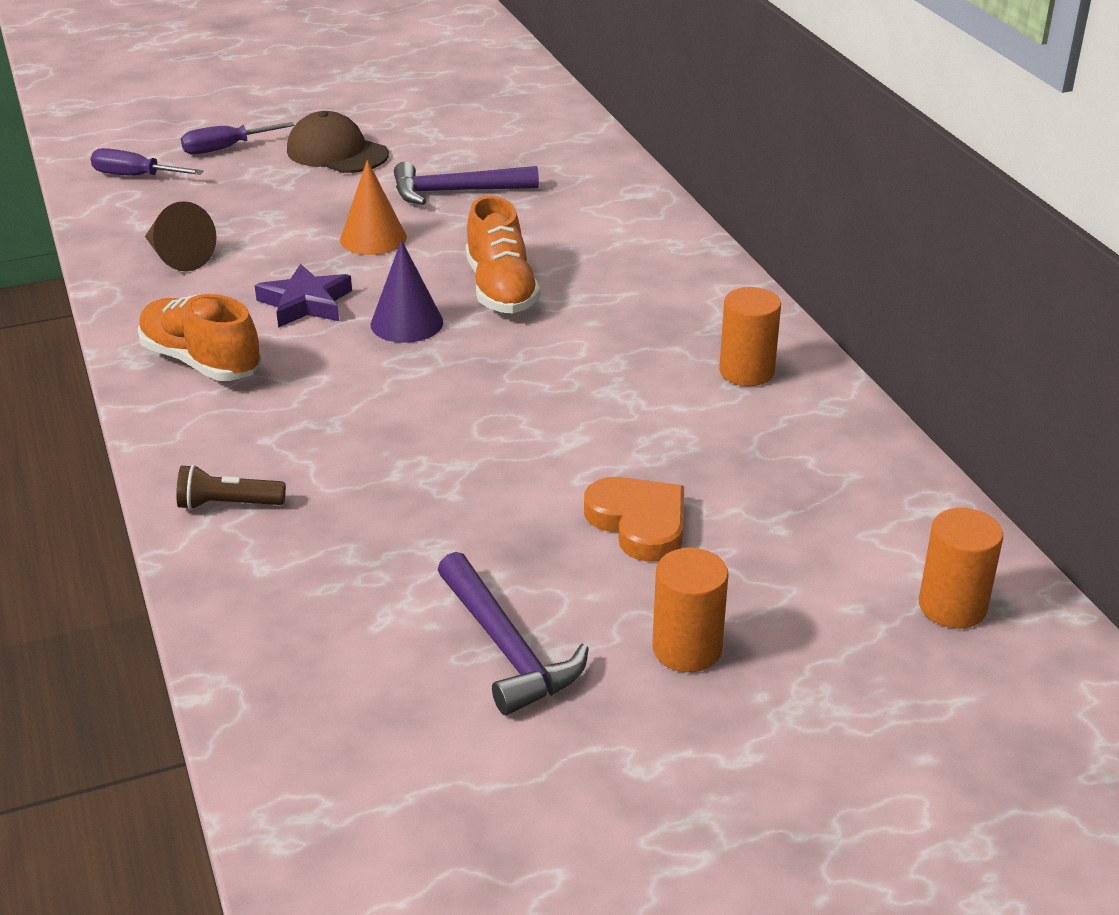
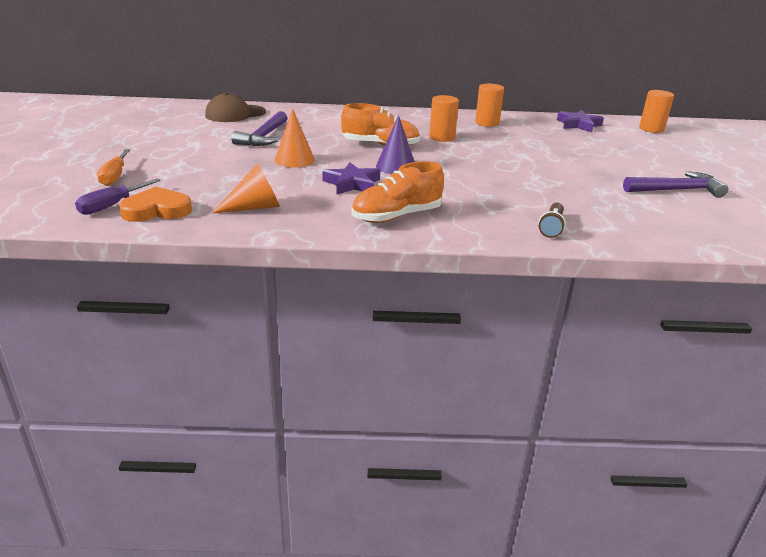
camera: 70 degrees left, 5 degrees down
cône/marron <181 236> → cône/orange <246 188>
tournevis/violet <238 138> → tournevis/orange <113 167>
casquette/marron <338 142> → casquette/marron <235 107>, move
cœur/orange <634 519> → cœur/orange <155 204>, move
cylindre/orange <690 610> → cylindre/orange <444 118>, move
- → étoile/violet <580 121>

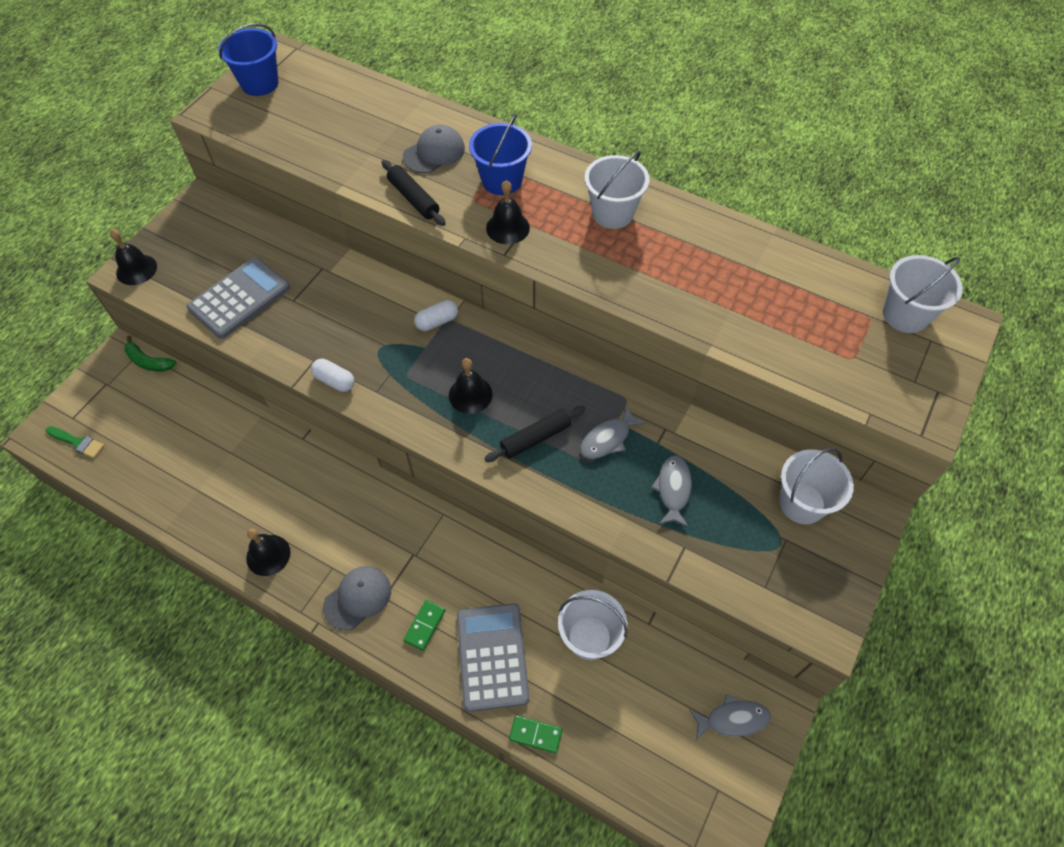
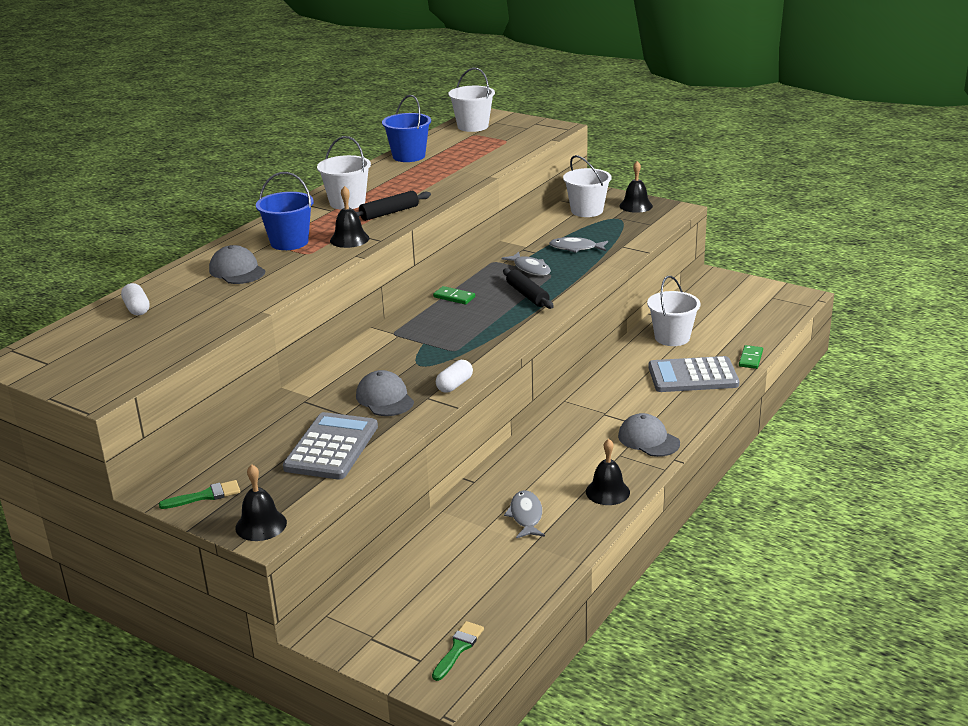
camera: 85 degrees left, 30 degrees down
banane/vert <151 354> → -
calculatrice/gris <238 298> → calculatrice/gris <330 445>, 60 degrees clockwise
seau/bleu <248 59> → seau/bleu <406 128>, move
rouleau à pâtisserie/noir <414 193> → rouleau à pâtisserie/noir <393 206>, move
domino/vert <424 625> → domino/vert <454 295>, move
gélule/blanc <436 315> → gélule/blanc <135 299>, move
cloche/noir <470 386> → cloche/noir <636 187>, move
poisson/gris <730 717> → poisson/gris <524 514>, move
- → pinceau/vert <199 494>
- → casquette/gris <385 393>

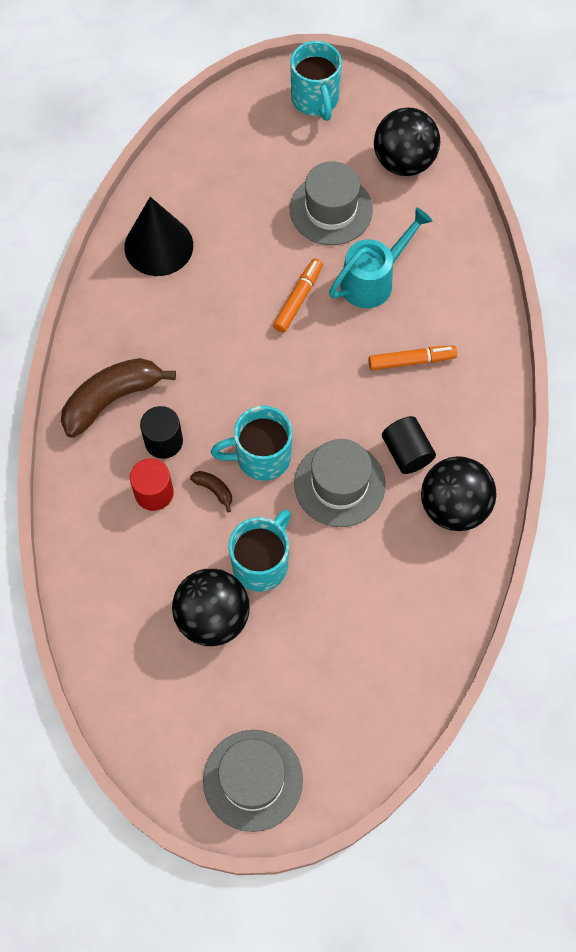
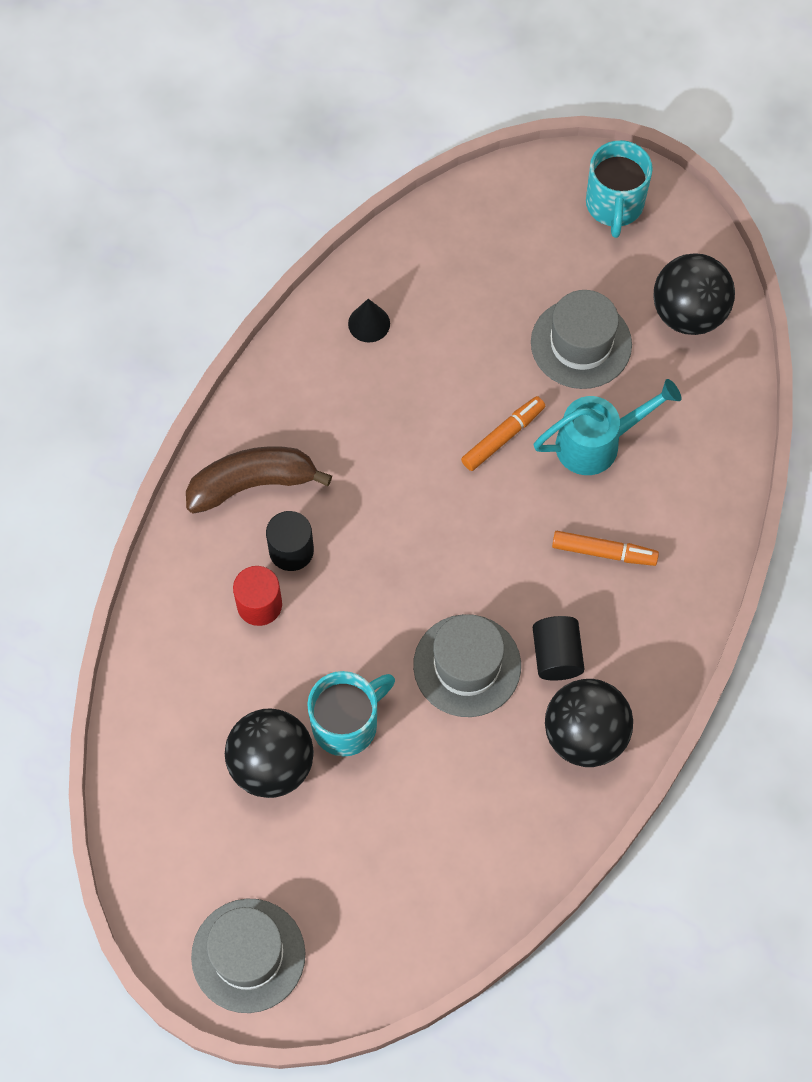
camera: 20 degrees right, 0 degrees up
cône/noir <158 236> → cône/noir <369 320>, x0.51
banane/marron <211 491> → -
tasse/turquoise <251 443> → -

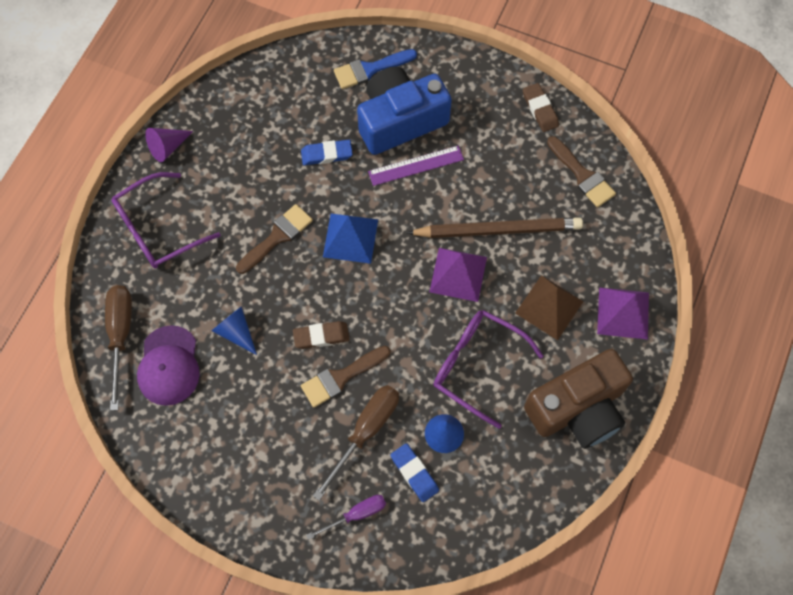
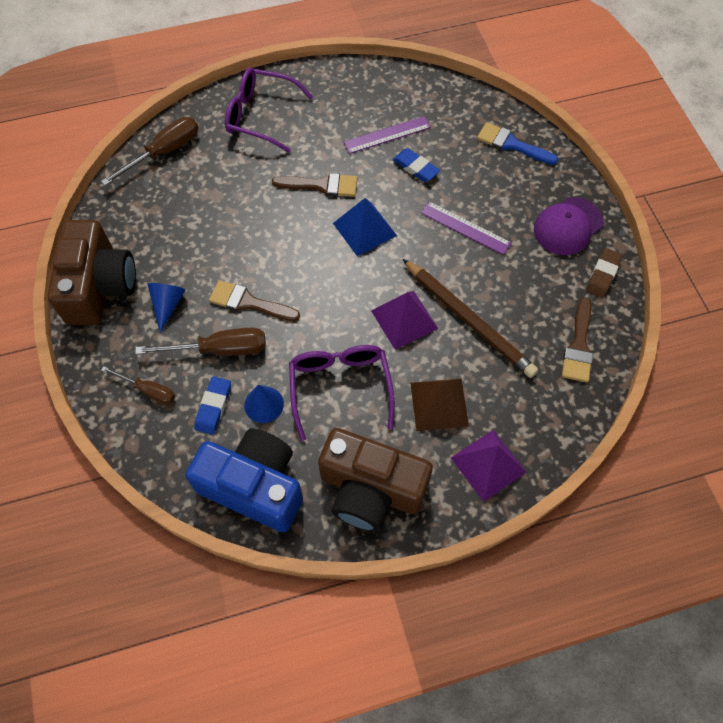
camera: 50 degrees right, 5 degrees down
casquette/violet <168 365> → casquette/violet <569 226>, move
cône/violet <169 145> → -
cône/bleu <234 330> → cône/bleu <167 308>, move
gomme/marron <321 335> → -
tournevis/violet <346 517> → tournevis/marron <138 385>
appareil photo/bleu <404 110> → appareil photo/bleu <244 480>, move
- → appareil photo/marron <92 272>
- → règle/violet <387 135>

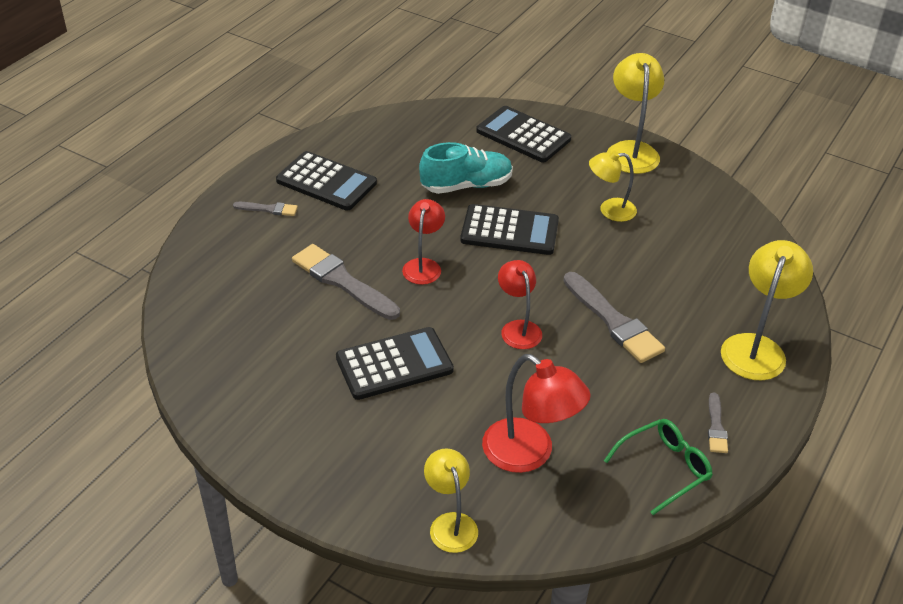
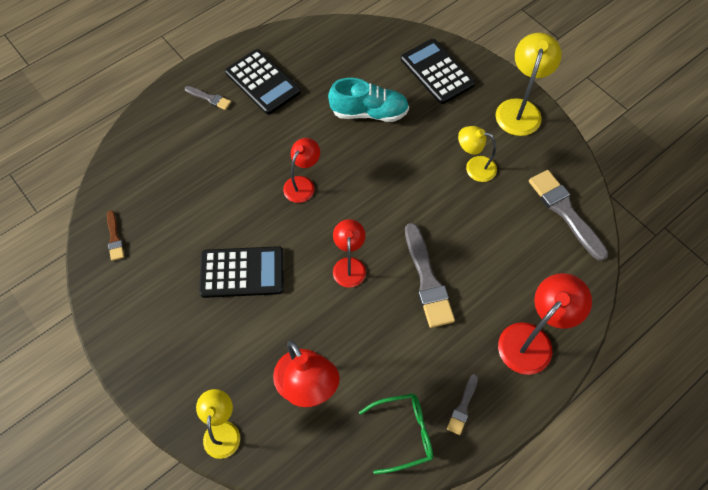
camera: 20 degrees right, 20 degrees up
pinceau/gris <346 282> → pinceau/gris <568 215>, move
calculatrice/noir <509 229> → -
lampe/jaune <767 310> → lampe/rouge <545 324>
- → pinceau/marron <115 235>

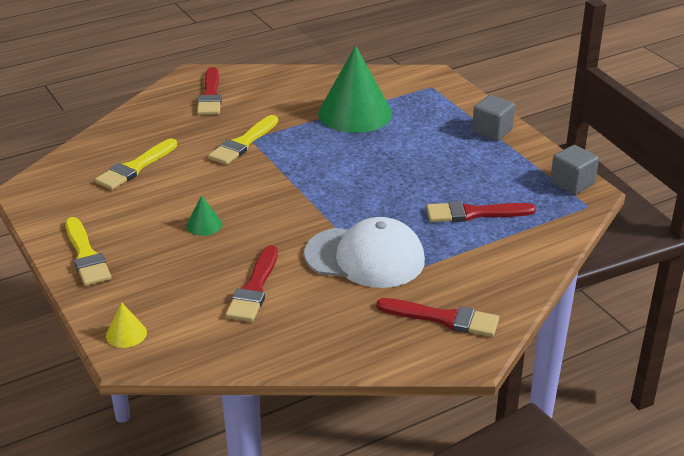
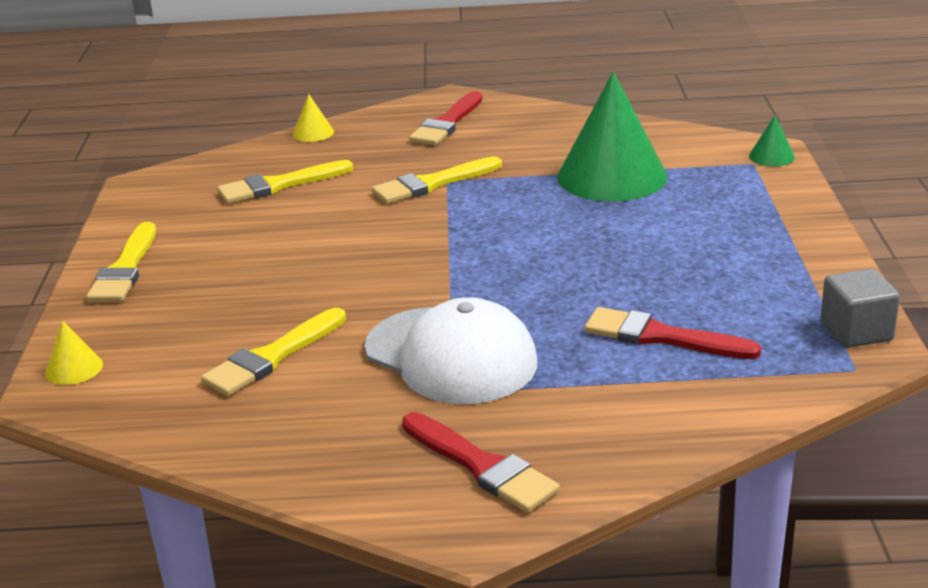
camera: 30 degrees right, 5 degrees down
cône/vert <204 215> → cône/vert <772 140>, move
pinceau/rouge <252 283> → pinceau/jaune <273 352>
cube/gris <493 118> → -
- → cône/jaune <313 118>

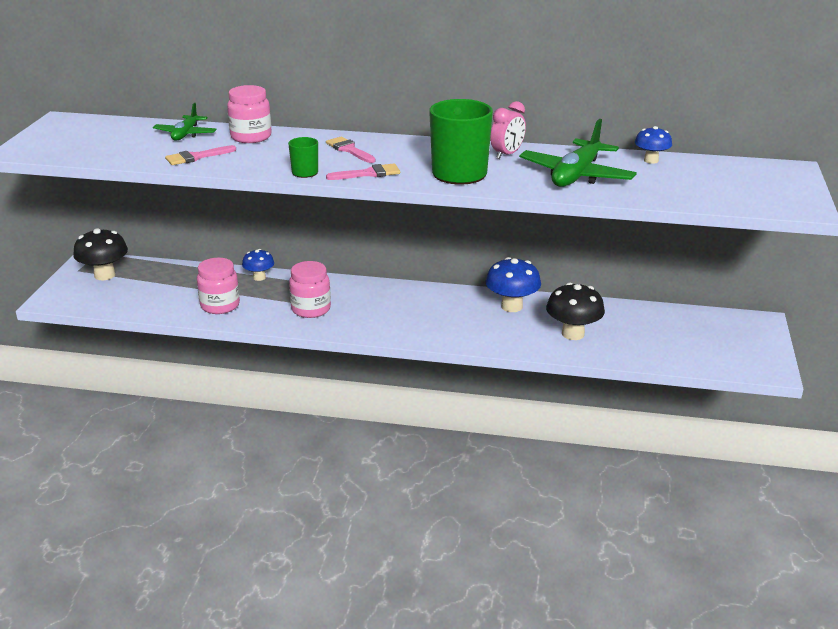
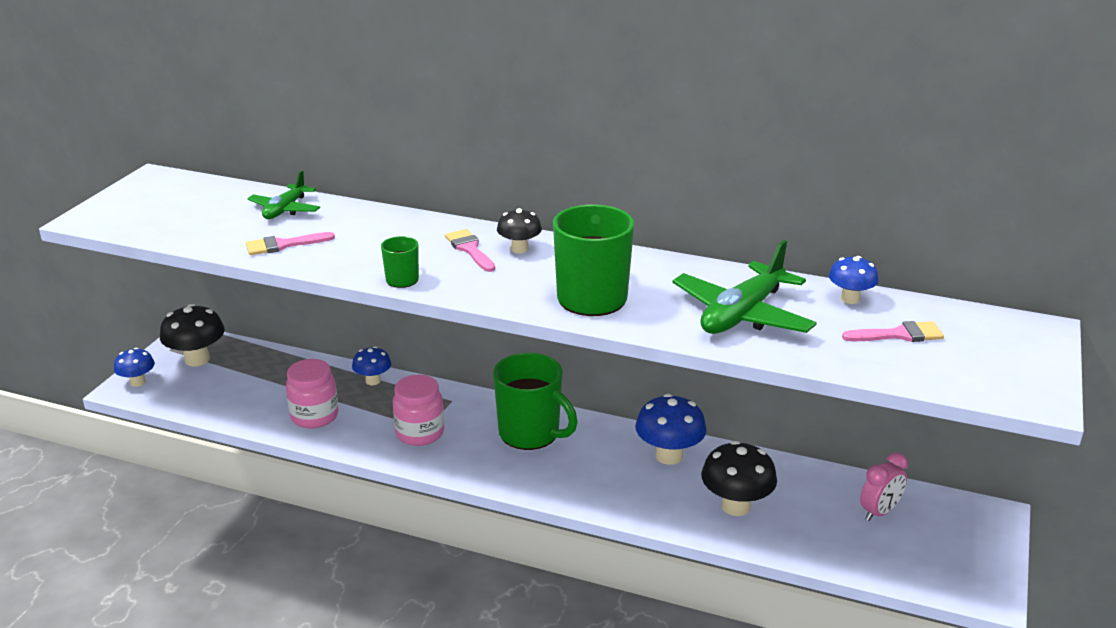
camera: 10 degrees right, 0 degrees up
bocal/rose <249 114> → -
pinceau/rose <363 171> → pinceau/rose <893 331>, move
réveil/rose <508 130> → réveil/rose <884 487>, move
- → champignon/bleu <134 367>
- → tasse/vert <535 401>
- → champignon/noir <519 230>

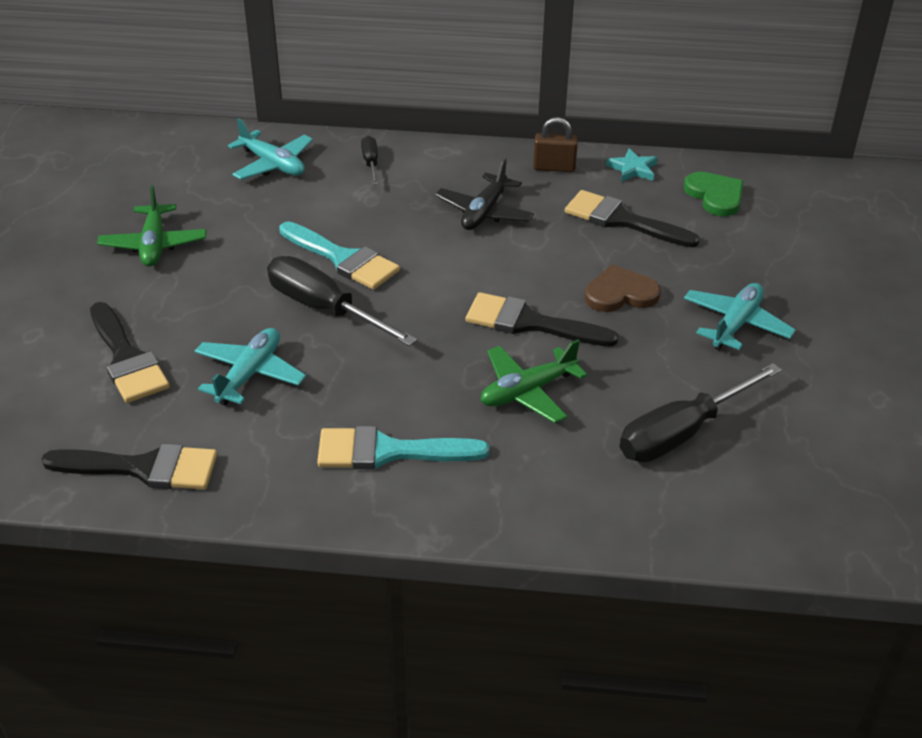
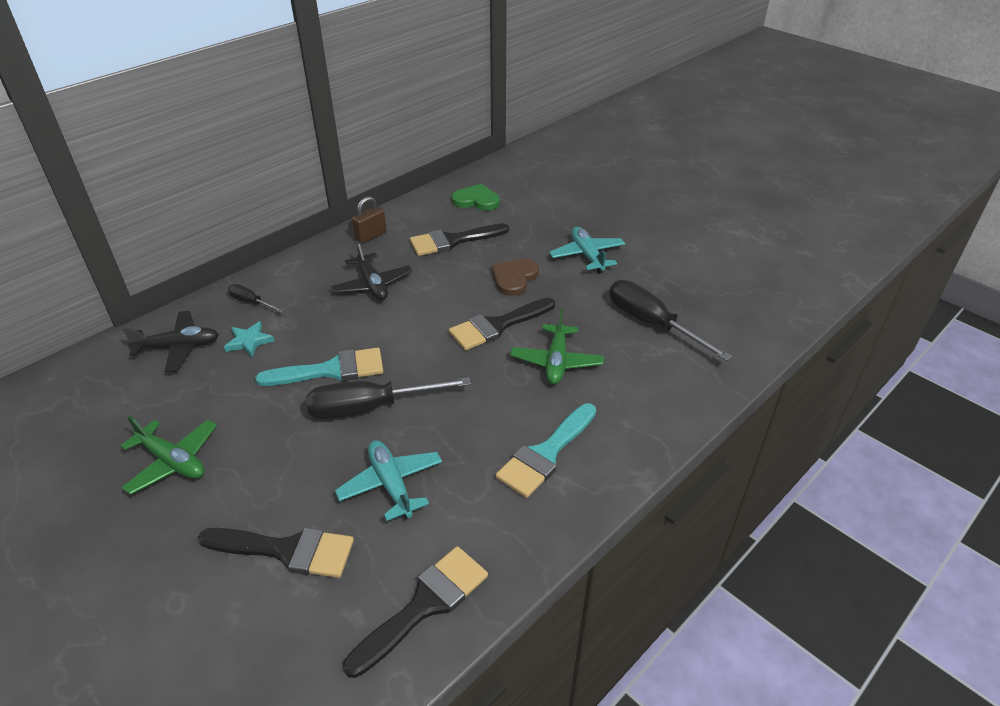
camera: 50 degrees left, 0 degrees up
avion/turquoise <270 149> → avion/noir <170 341>
étoile/turquoise <632 165> → étoile/turquoise <249 339>, move
tournevis/noir <701 412> → tournevis/noir <670 320>, 135 degrees clockwise

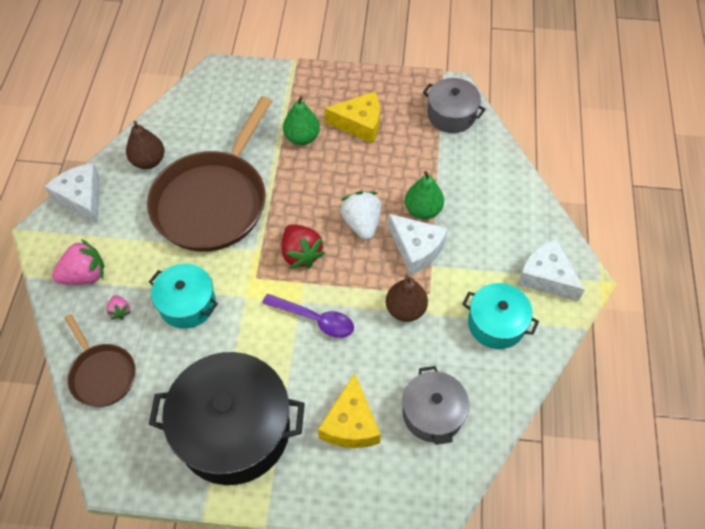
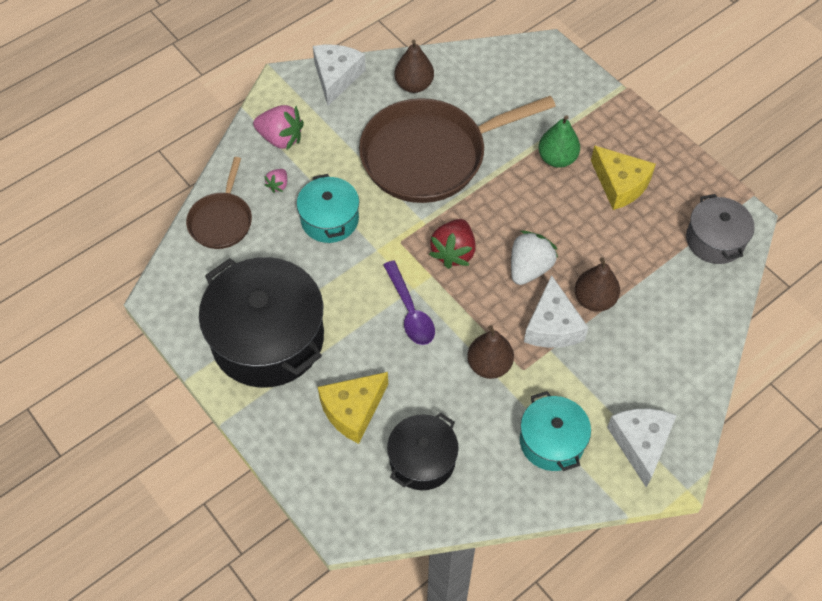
camera: 45 degrees right, 0 degrees up
marmite/gris <435 405> → marmite/noir <423 451>
poire/vert <424 195> → poire/marron <597 284>

